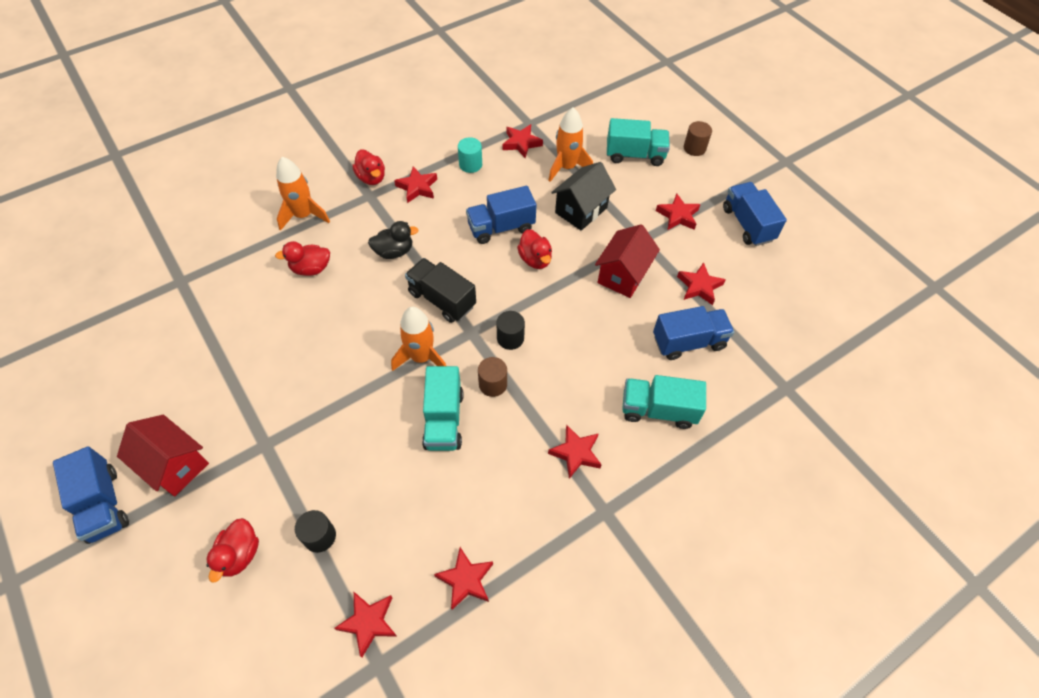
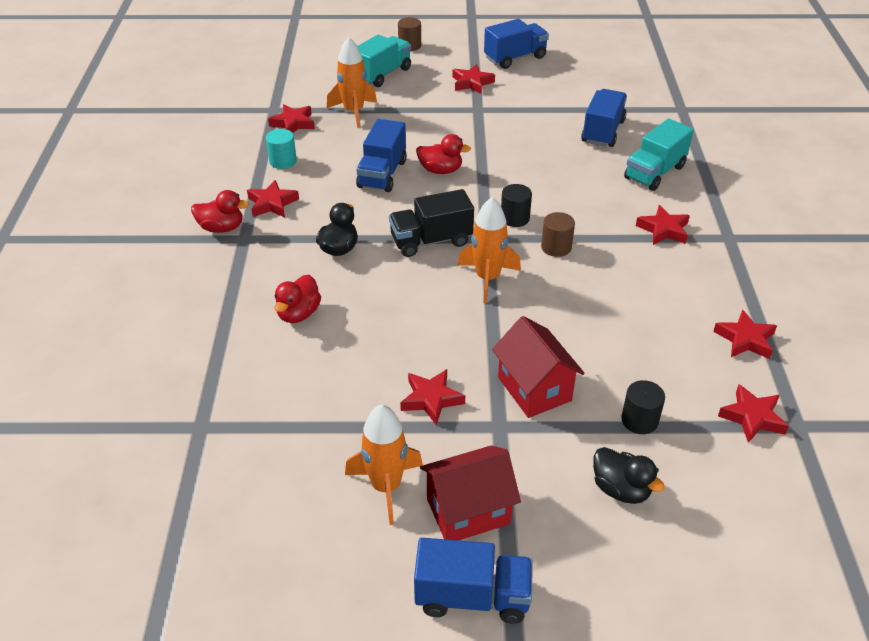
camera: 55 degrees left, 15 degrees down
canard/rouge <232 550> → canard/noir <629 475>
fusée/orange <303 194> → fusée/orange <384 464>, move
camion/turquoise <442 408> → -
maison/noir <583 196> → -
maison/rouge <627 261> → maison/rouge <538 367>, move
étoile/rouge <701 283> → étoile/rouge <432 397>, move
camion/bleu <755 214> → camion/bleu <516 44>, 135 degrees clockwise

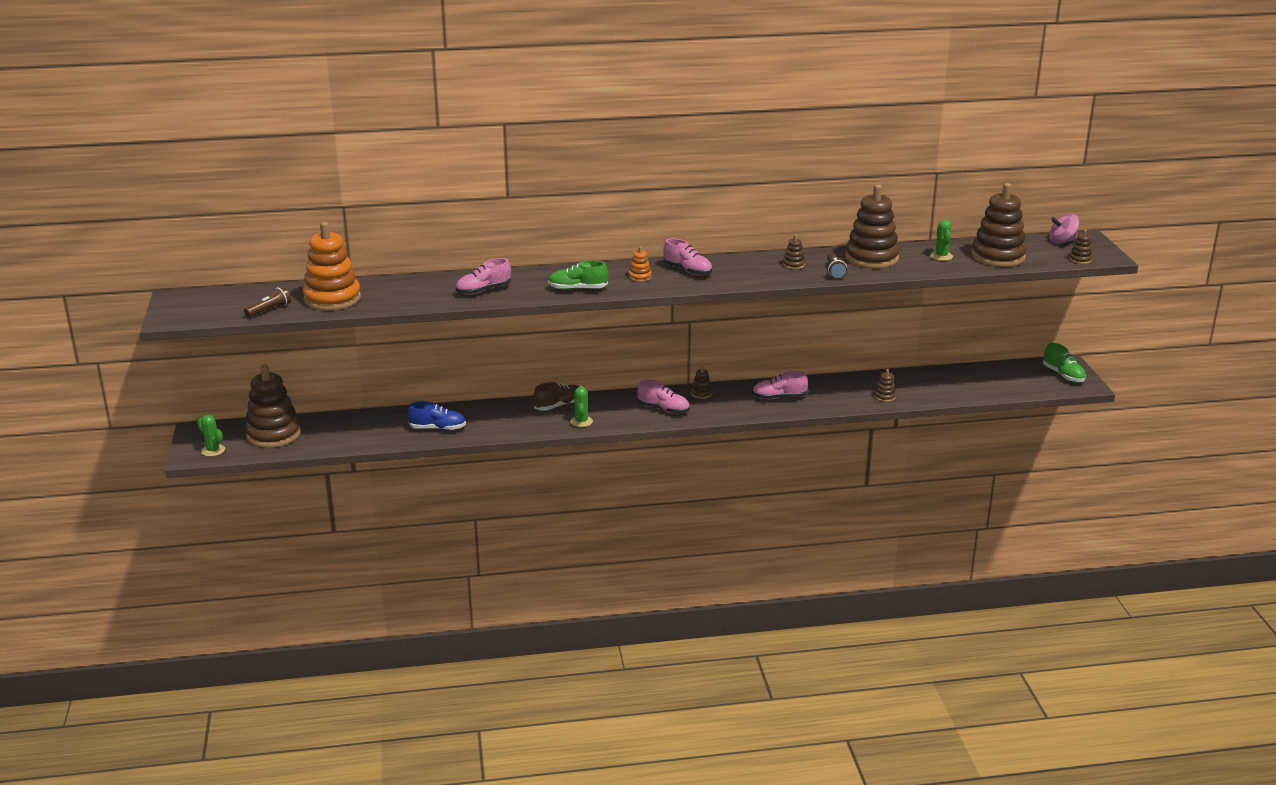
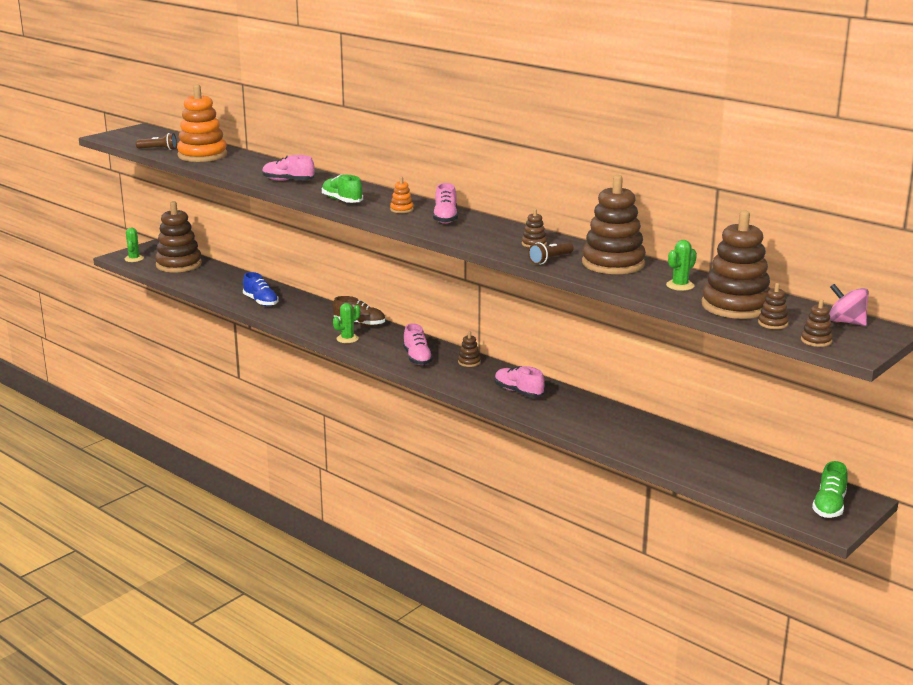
camera: 50 degrees right, 5 degrees down
jouet à empiler/marron <885 385> → jouet à empiler/marron <773 306>, move

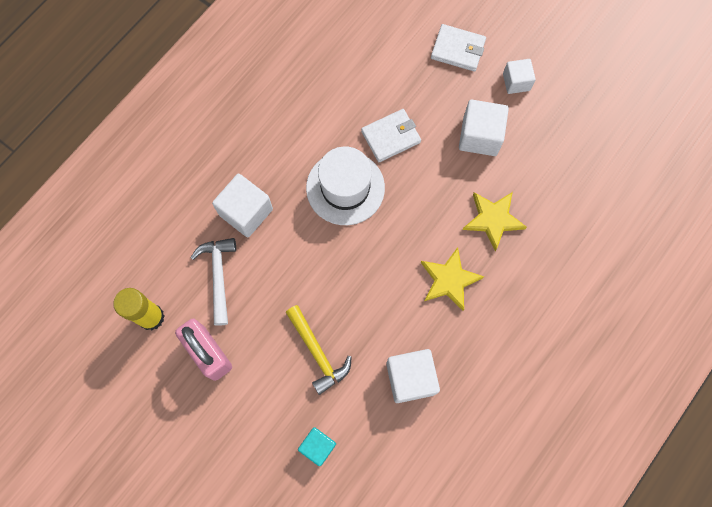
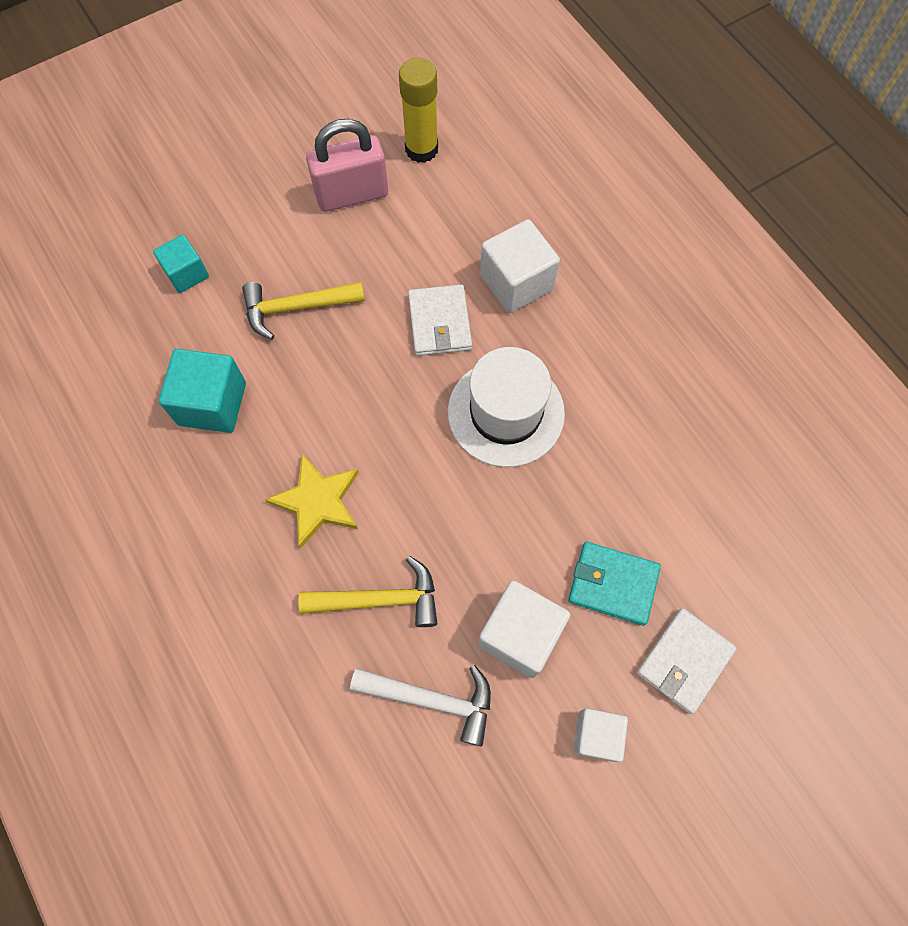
camera: 110 degrees right, 5 degrees down
marteau/blanc <213 282> → marteau/blanc <420 705>, move
portefeuille/blanc <391 135> → portefeuille/blanc <440 320>, move
cube/blanc <413 376> → cube/turquoise <202 391>
étoile/jaune <495 221> → marteau/jaune <368 591>
- → portefeuille/turquoise <614 584>

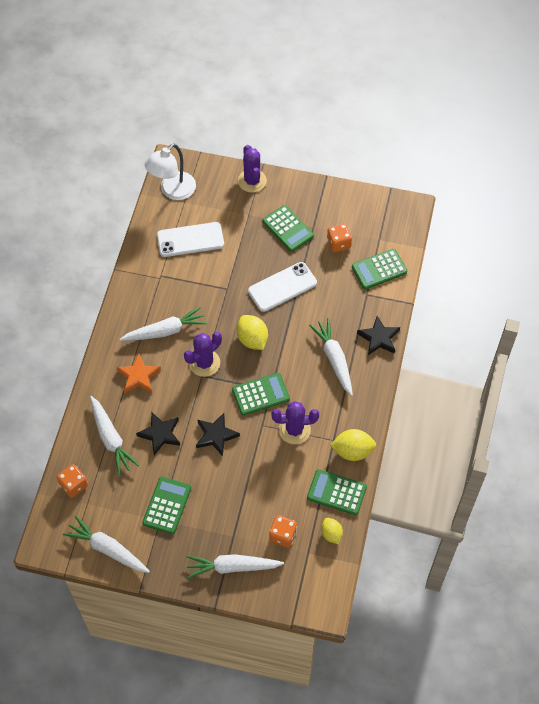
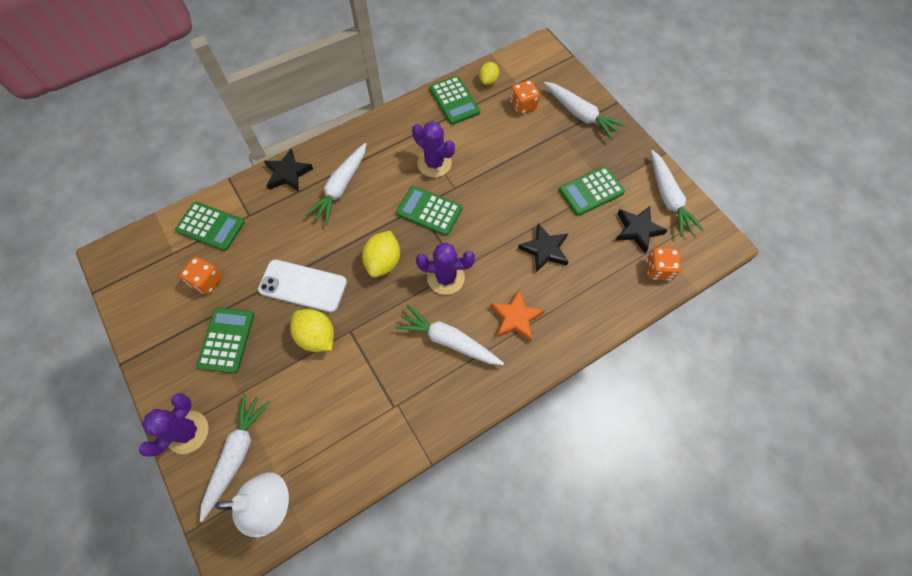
camera: 135 degrees left, 5 degrees up
carotte/blanc <114 435> → carotte/blanc <235 457>, move
téléphone/blanc <190 239> → -
étoile/noir <218 435> → étoile/noir <642 229>, move
citron/jaune <353 445> → citron/jaune <312 330>, move

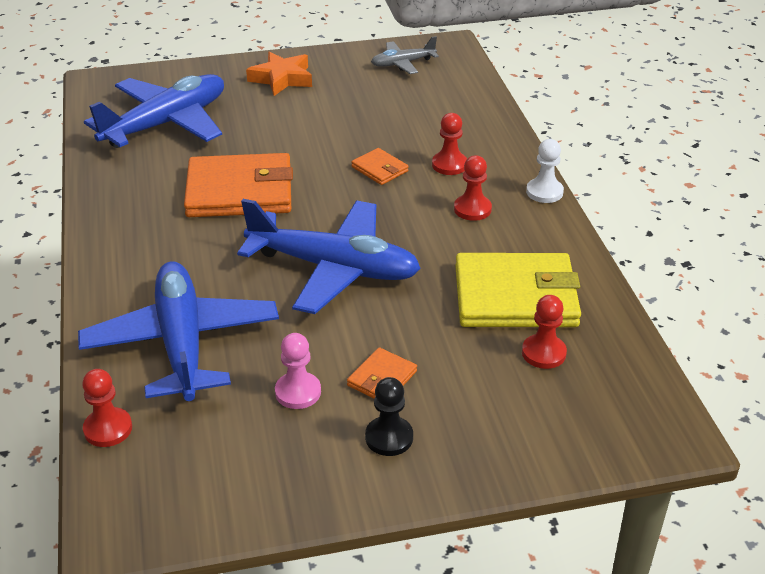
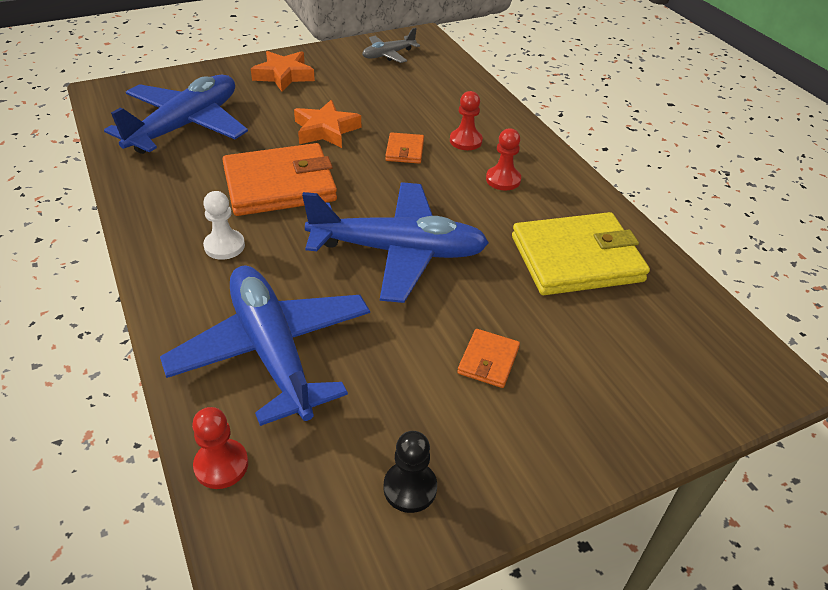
camera: 15 degrees left, 5 degrees up
pion/rose <298 371> → -
portefeuille/orange <380 166> → portefeuille/orange <404 148>, 60 degrees clockwise
pion/noir <389 416> → pion/noir <410 472>, move
pion/rouge <544 332> → -
pion/blanc <545 171> → pion/blanc <224 225>, move
- → étoile/orange <327 124>

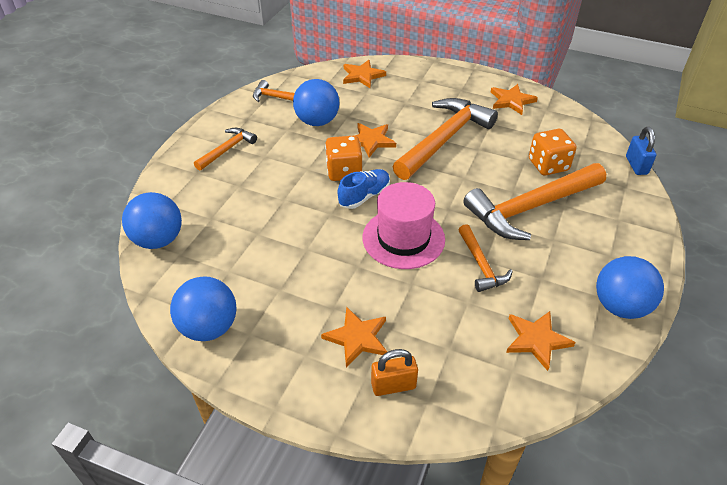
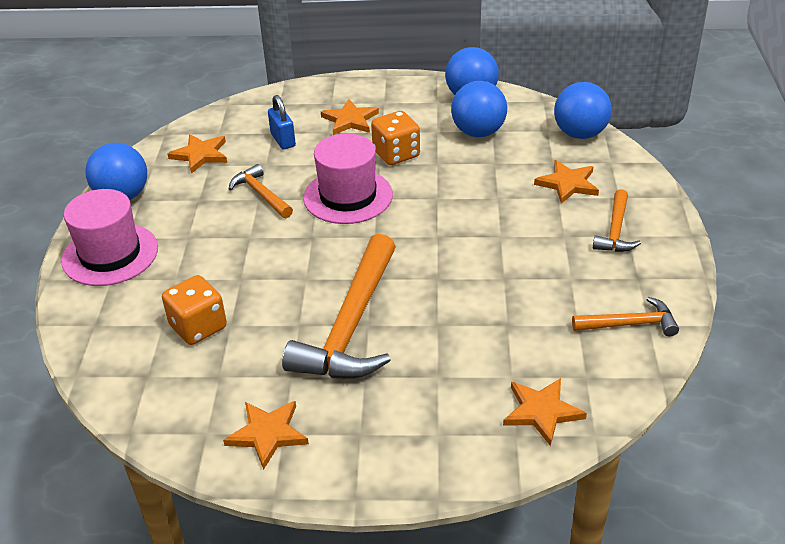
camera: 160 degrees right, 5 degrees down
balle/bleu <316 102> → balle/bleu <479 109>, move
dé/orange <344 158> → dé/orange <395 138>, move
chaussure/bleu <364 189> → -
étoile/orange <375 140> → étoile/orange <566 182>, move
cadenas/orange <394 372> → -
marteau/orange <534 201> → -
cadenas/bleu <641 151> → cadenas/bleu <282 122>, move
- → chapeau/rose <109 237>

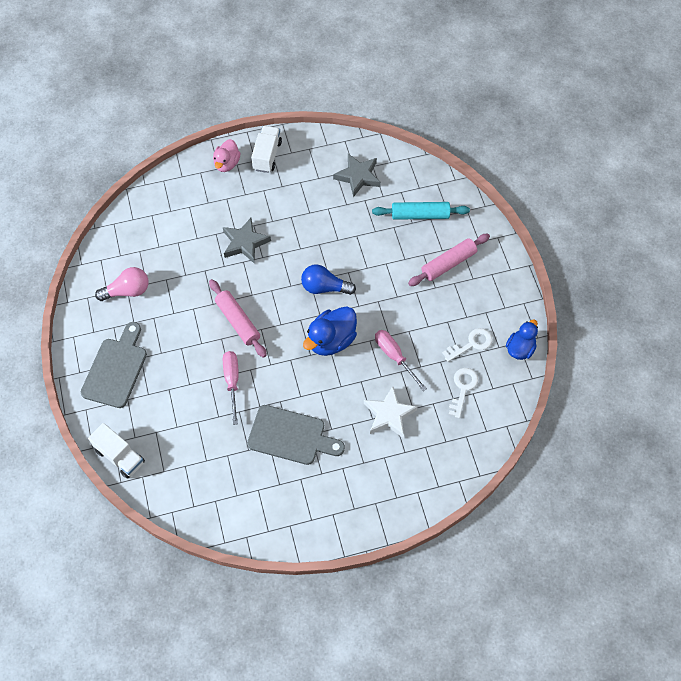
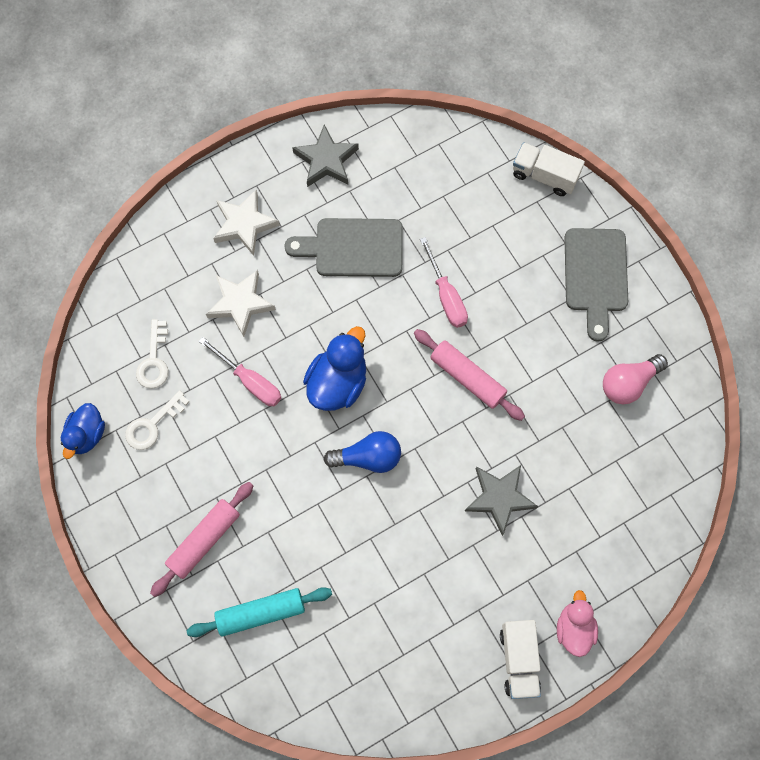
camera: 165 degrees right, 10 degrees up
étoile/gris <357 175> → étoile/gris <325 156>, move
- → étoile/blanc <246 223>

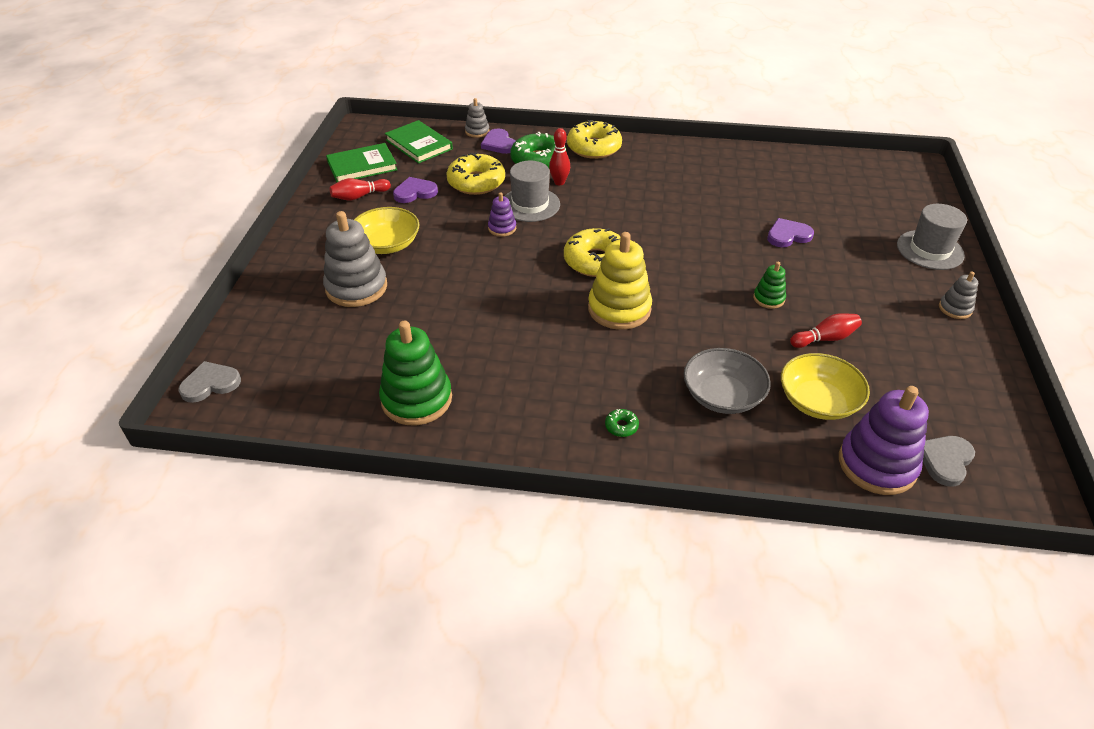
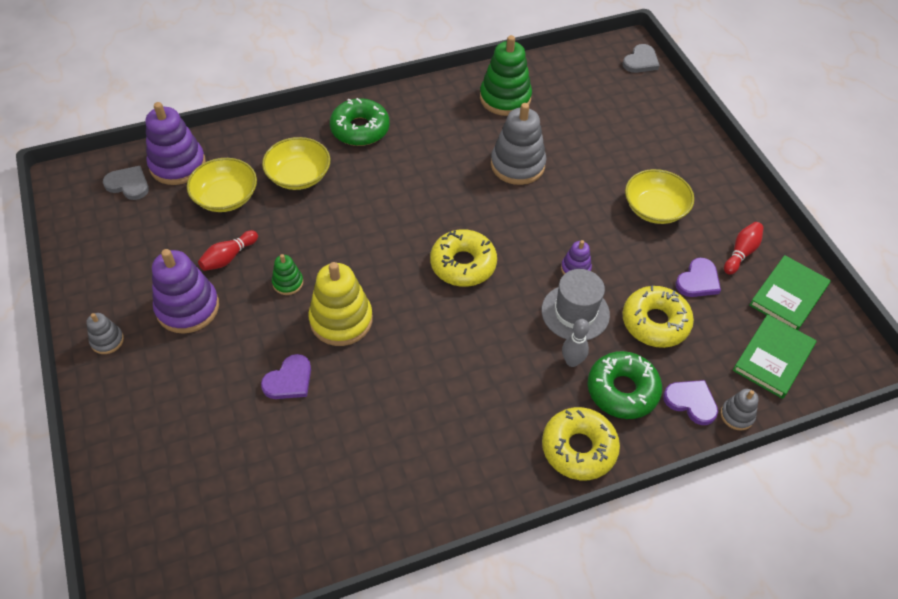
camera: 150 degrees right, 10 degrees up
jouet à empiler/gris <355 259> → jouet à empiler/gris <518 144>, move
livre/vert <419 141> → livre/vert <775 356>, 75 degrees counterclockwise
quille/rouge <559 156> → quille/gris <576 343>
jouet à empiler/jaune <620 281> → jouet à empiler/jaune <340 304>, move
beignet/vert <622 423> → beignet/vert <360 122>, x2.40
bol/gris <727 381> → bol/jaune <296 163>
chapeau/gris <932 237> → -
cœur/gris <949 461> → cœur/gris <126 183>, 75 degrees counterclockwise
- → jouet à empiler/violet <185 291>

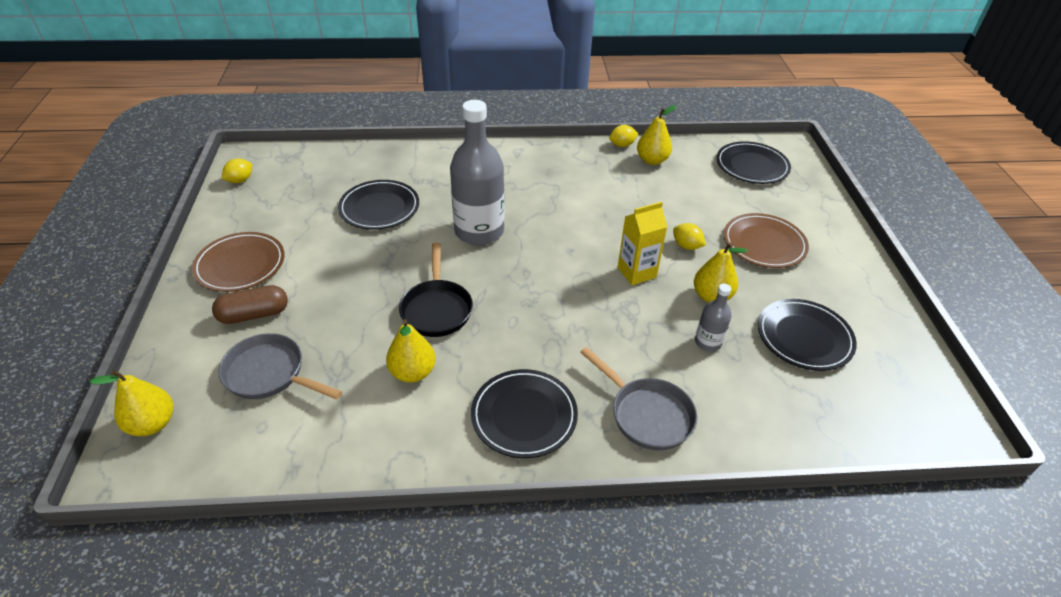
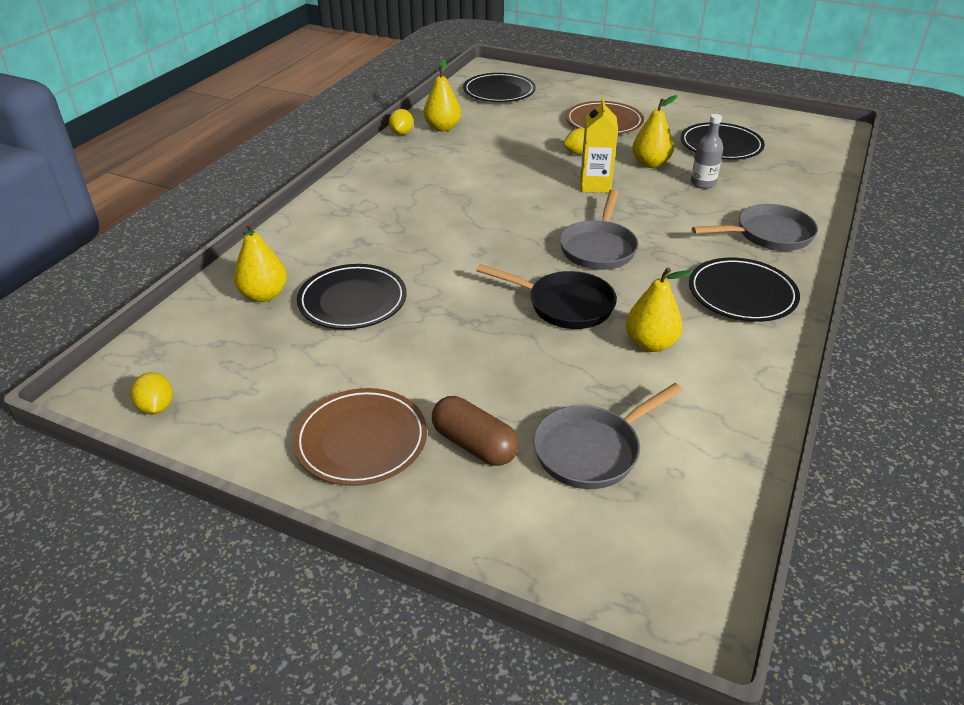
camera: 60 degrees left, 5 degrees down
poire/jaune <131 403> → poire/jaune <260 262>, move
gélule/marron <250 304> → gélule/marron <475 431>, 60 degrees counterclockwise
bouteille/gris <477 172> → -
- → poêle/gris <599 229>

